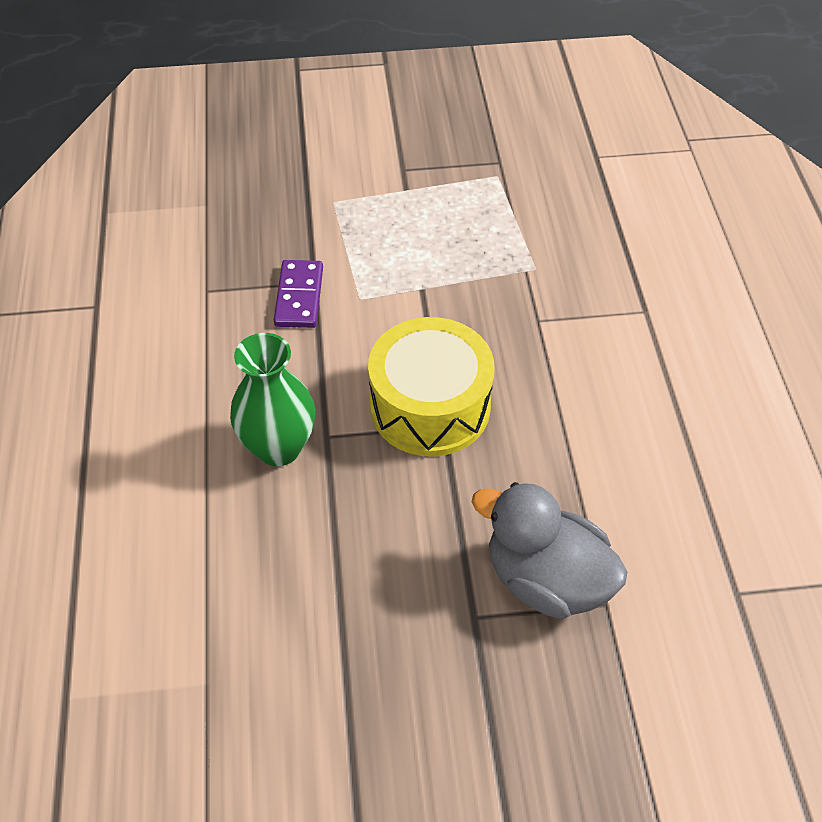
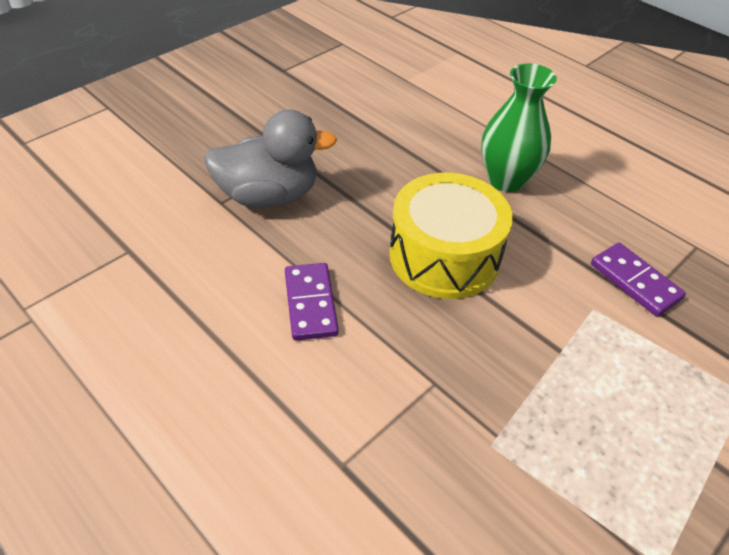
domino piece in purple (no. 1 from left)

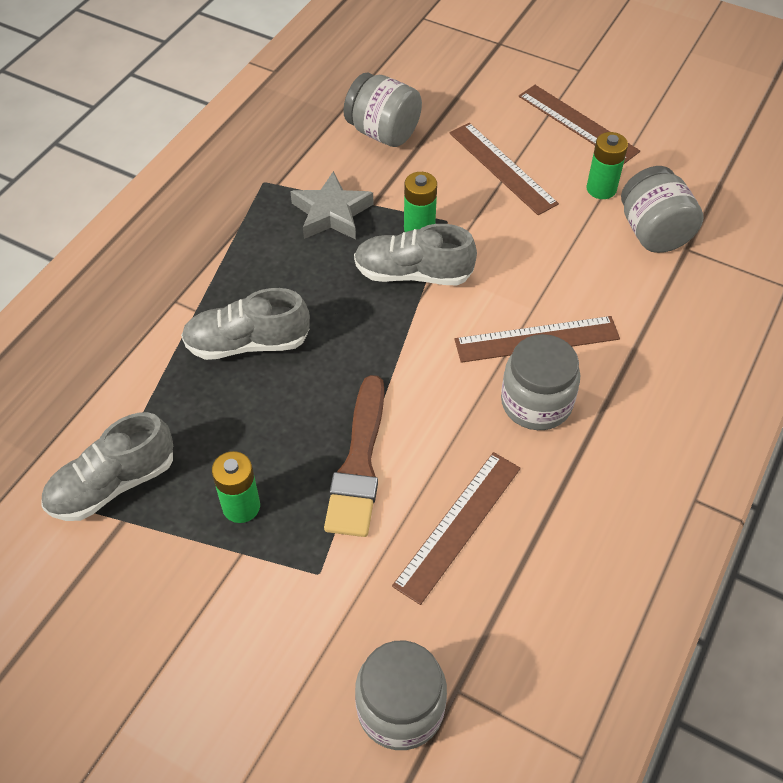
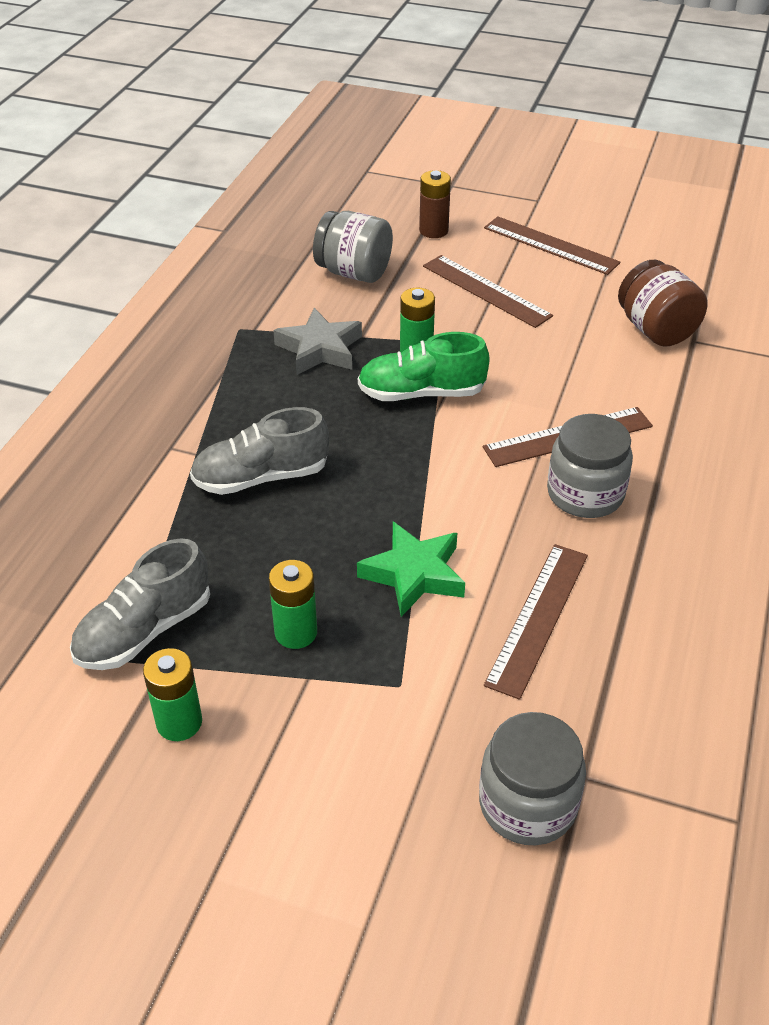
AA battery in russet
AA battery in emerald (no. 1 from left)
star in emerald
shoe in emerald
preserve jar in russet

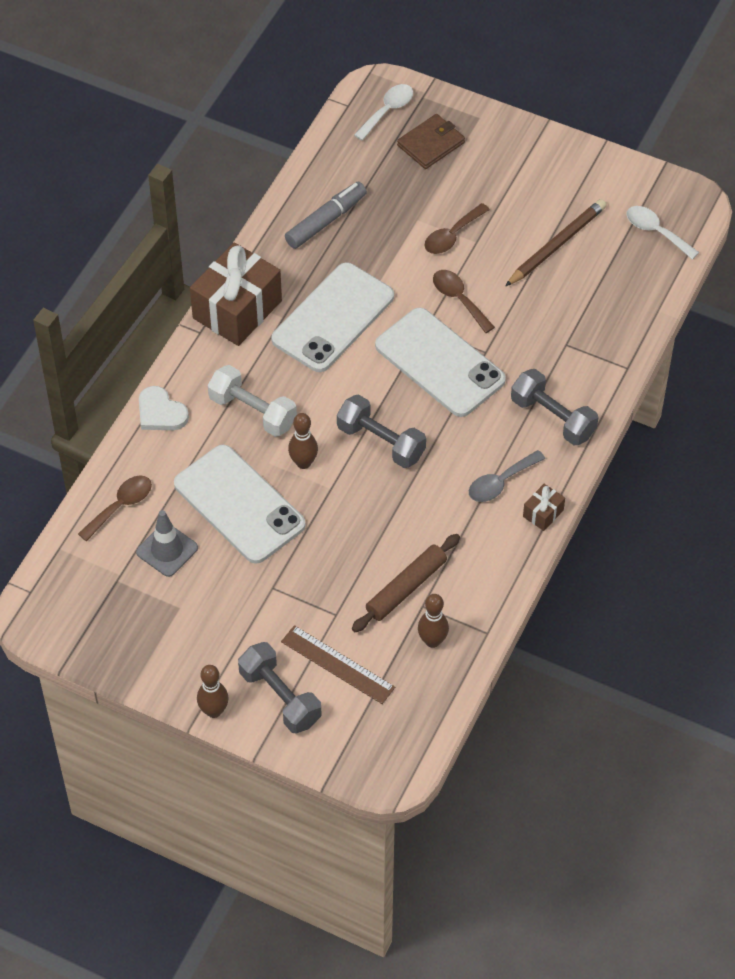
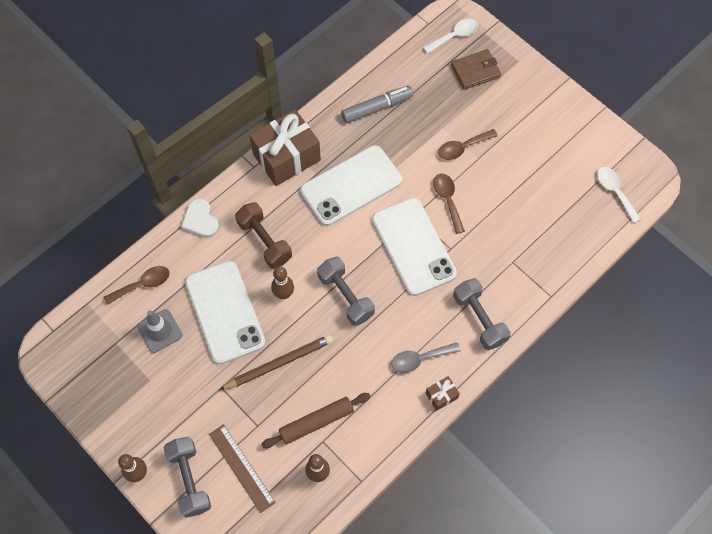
pencil in russet
free weight in russet

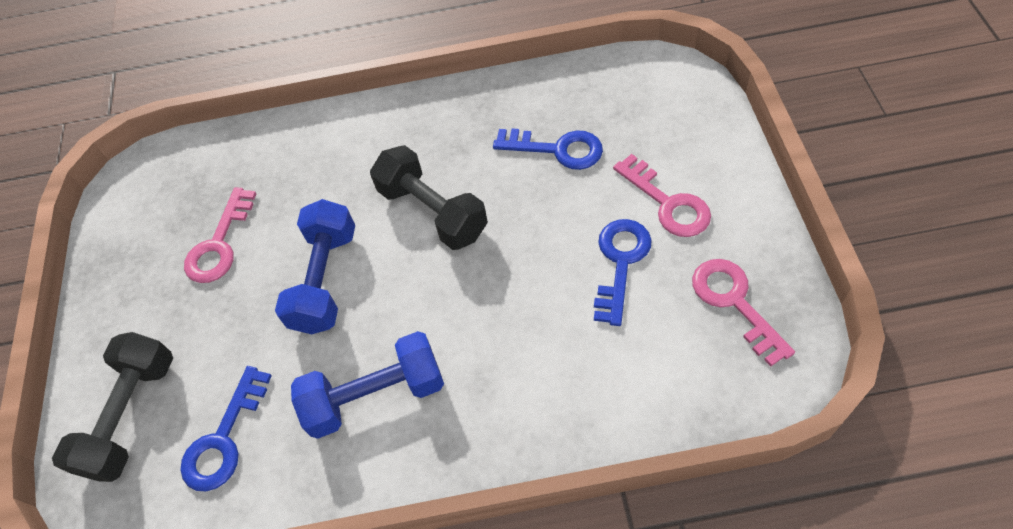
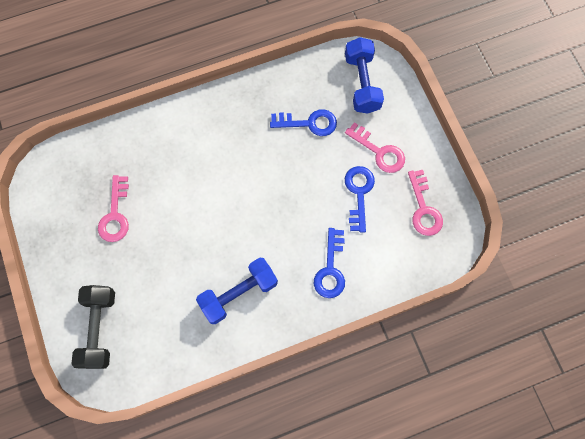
free weight in jet-black (no. 2 from left in the first image)
door key in royal blue (no. 2 from left)
free weight in royal blue (no. 2 from left)
door key in rosy (no. 3 from left)

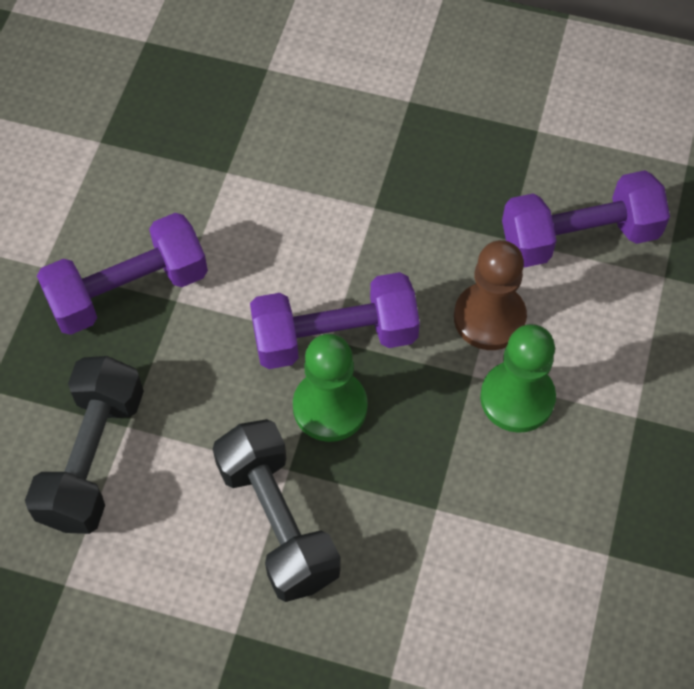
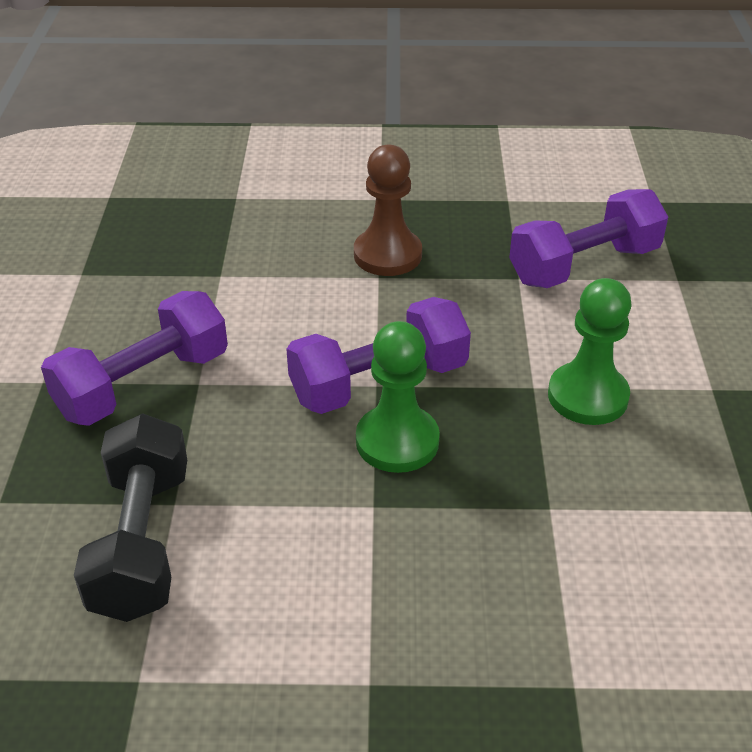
free weight in jet-black (no. 2 from left in the first image)
pawn in russet

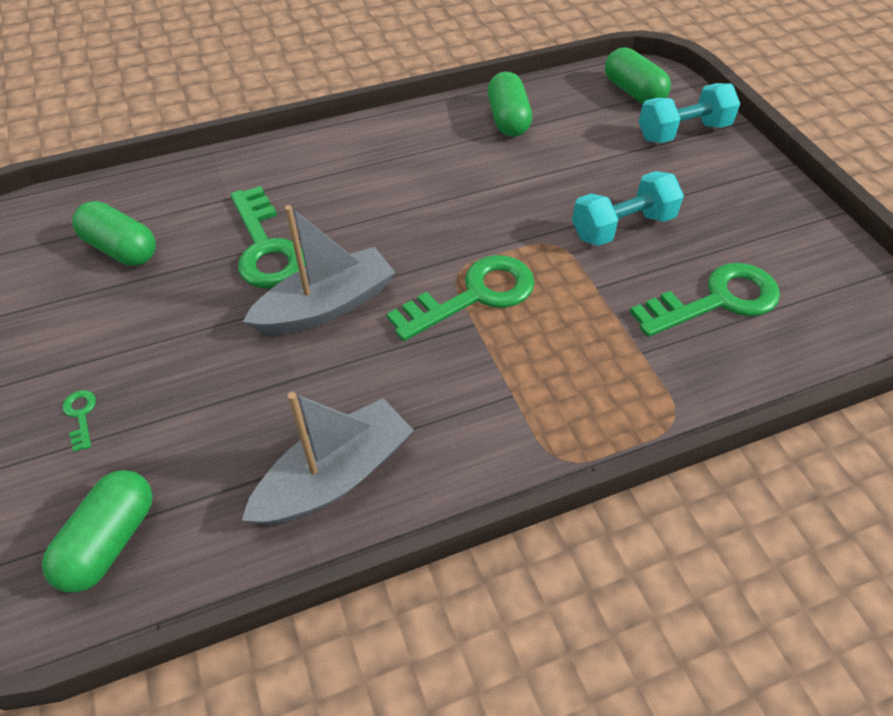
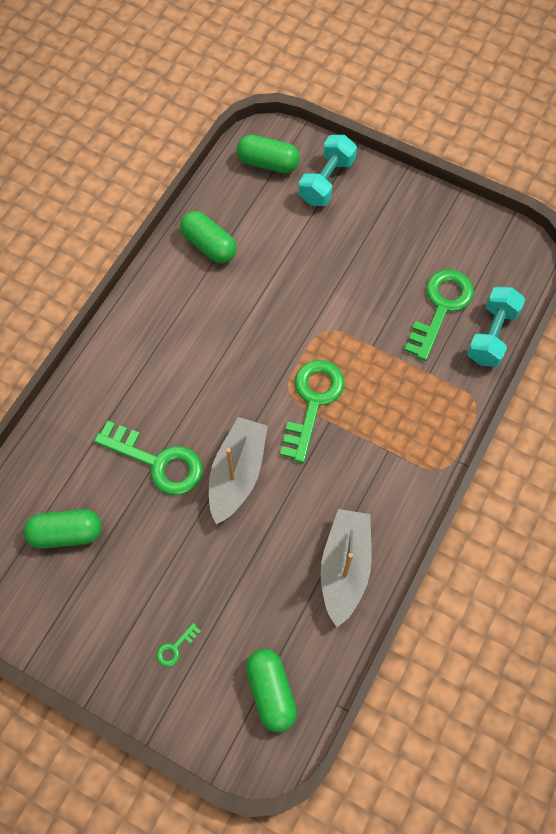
free weight in teal (no. 2 from left)
door key in emerald (no. 2 from left)

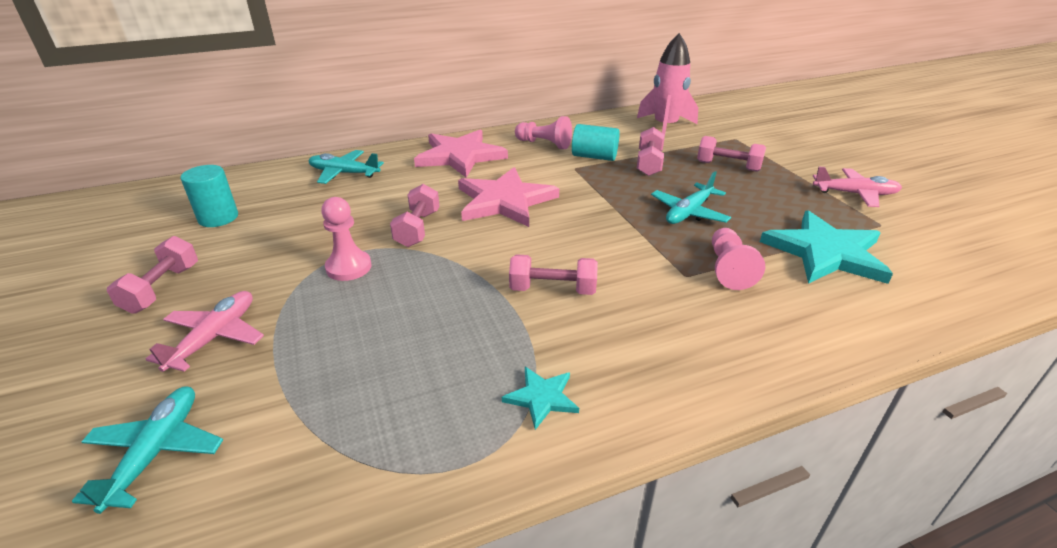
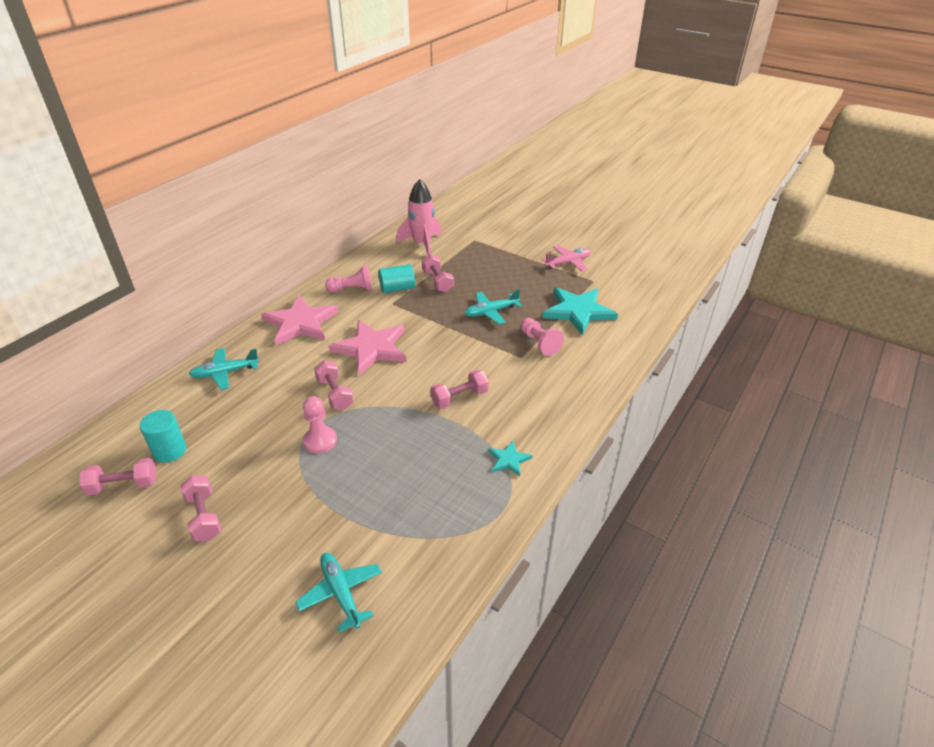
toy plane in rosy (no. 1 from left in the first image)
free weight in rosy (no. 1 from left)
toy plane in teal (no. 3 from left)

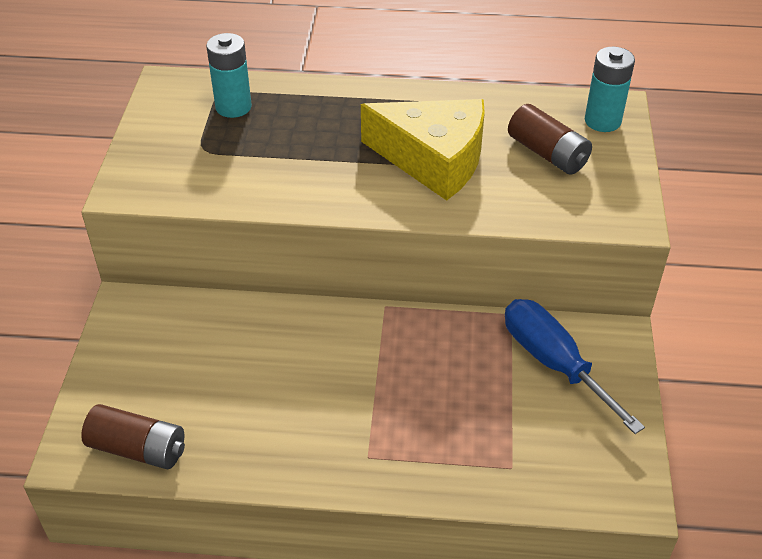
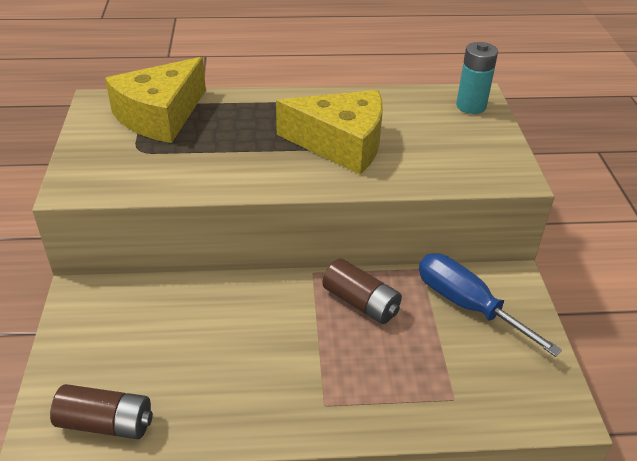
AA battery in russet (no. 2 from left)
cheese in golden (no. 1 from left)

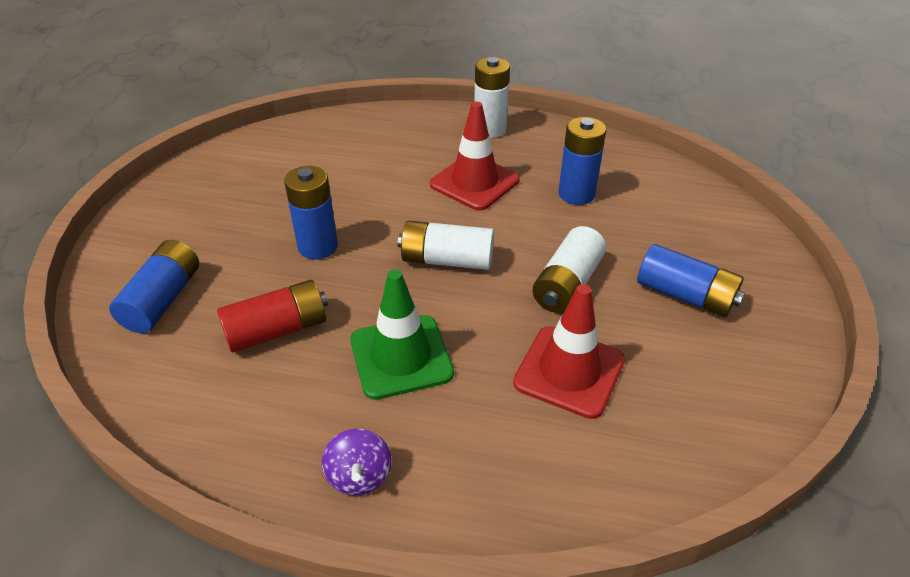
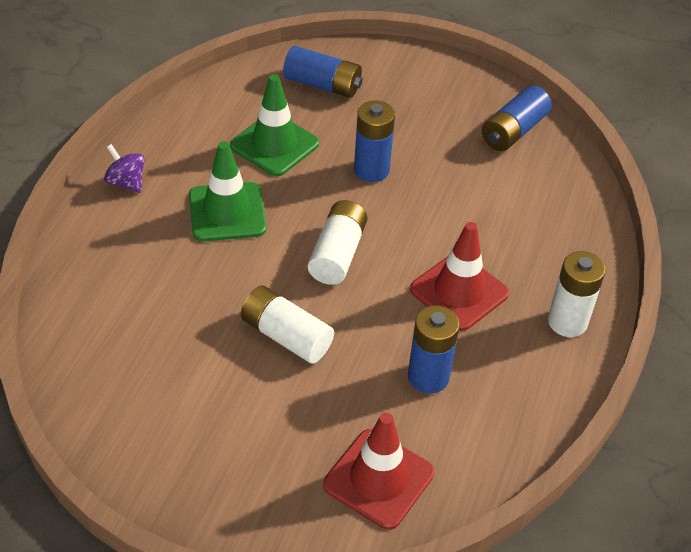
safety cone in scarlet (no. 1 from left)
AA battery in royal blue (no. 4 from left)
safety cone in emerald (no. 2 from left)
toy top in purple

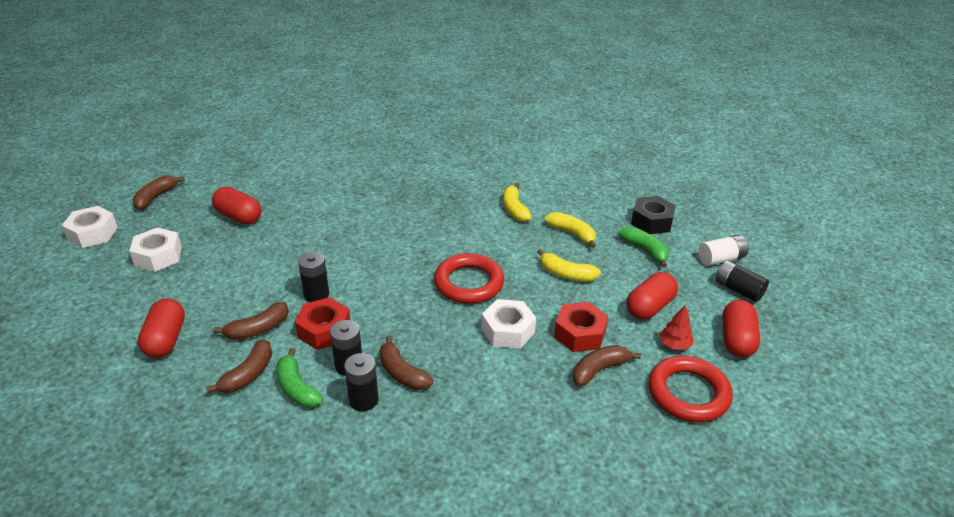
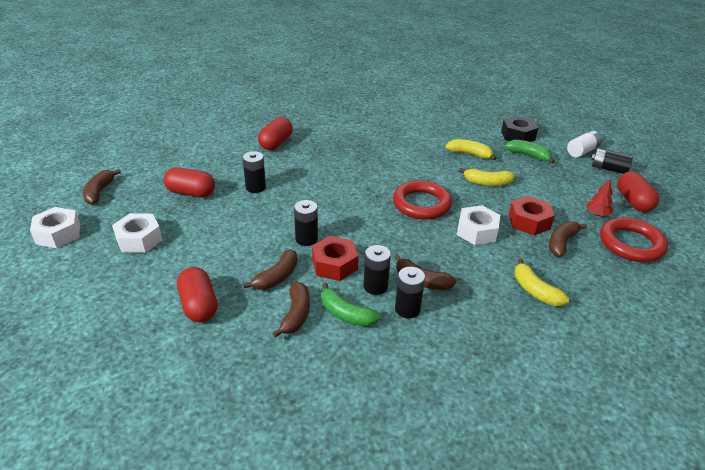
AA battery in jet-black (no. 1 from left)
banana fruit in golden (no. 3 from left)
pill shape in scarlet (no. 3 from left)

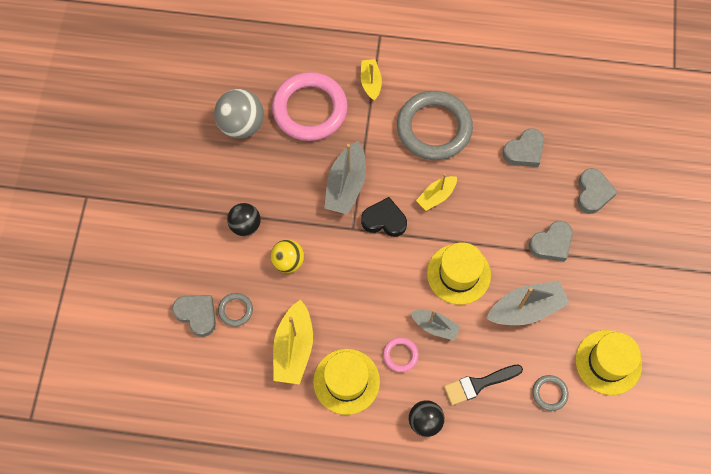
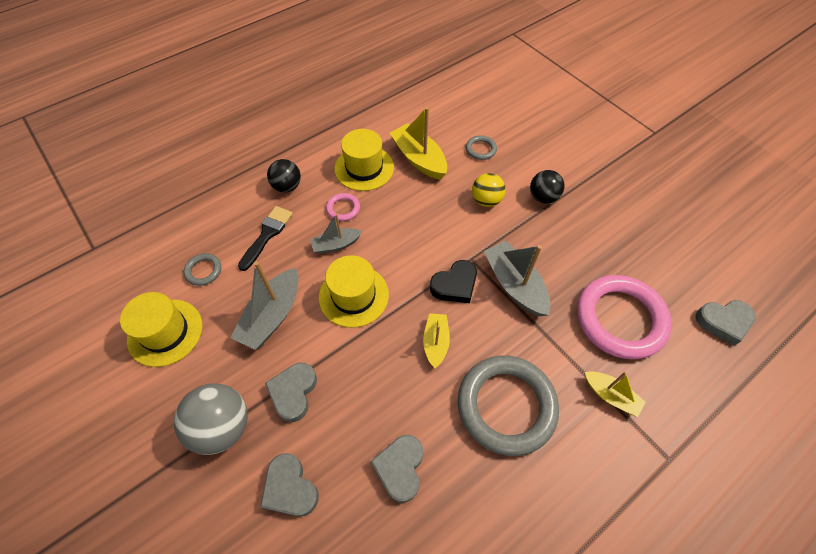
heart shape in ash-grey (no. 4 from left)
play ball in ash-grey

